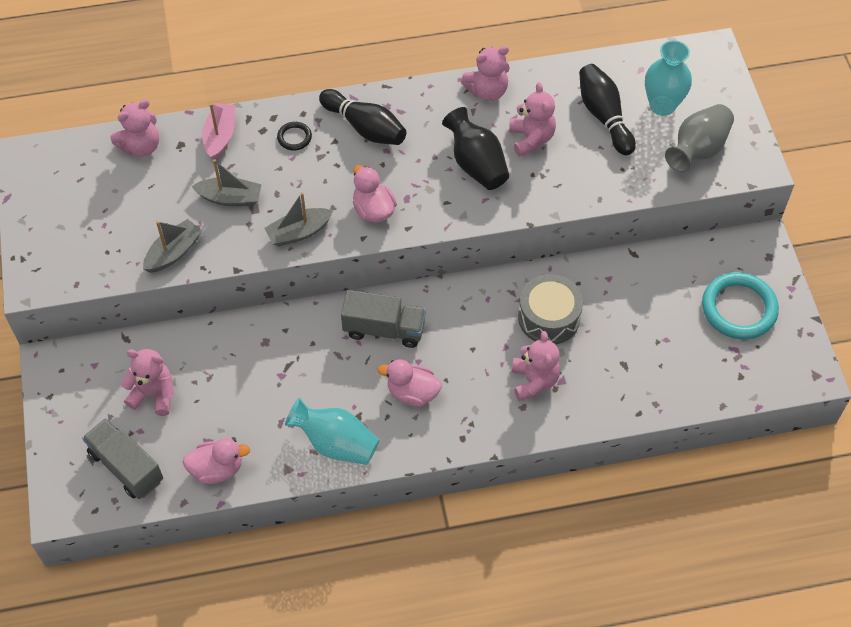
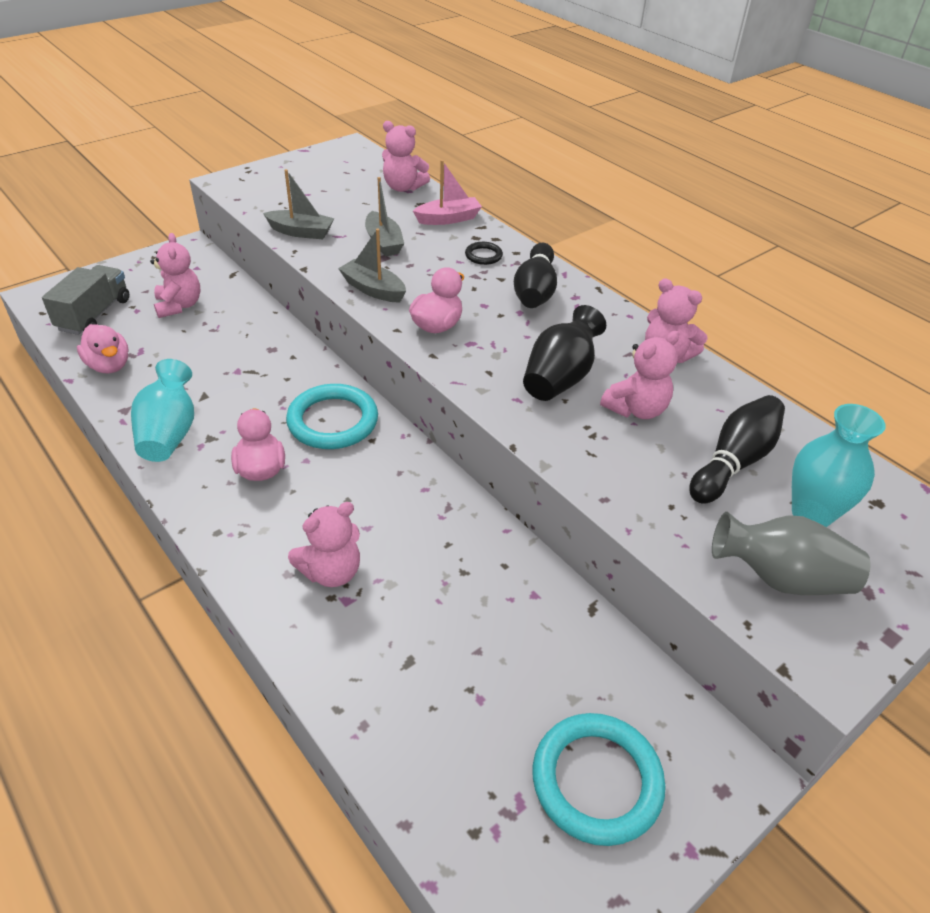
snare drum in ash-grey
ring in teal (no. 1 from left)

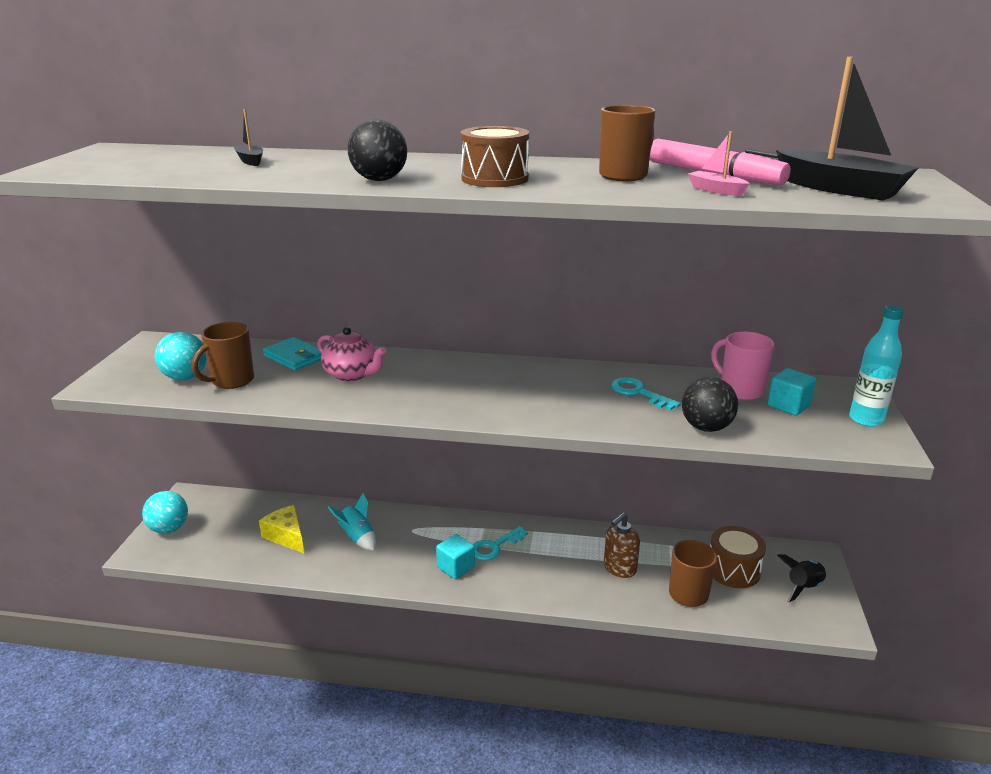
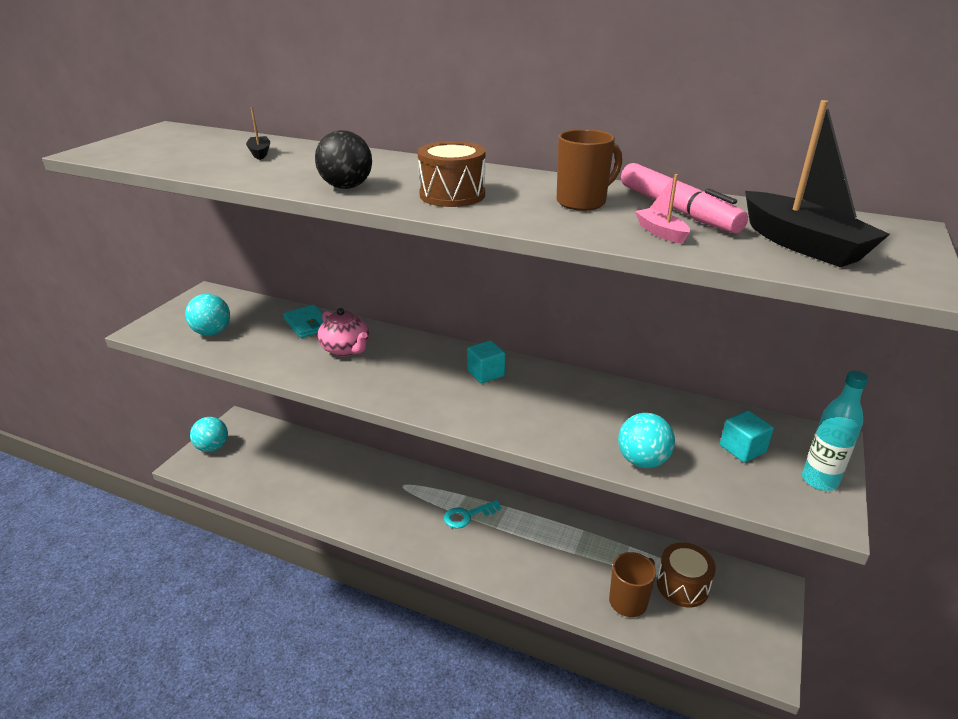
coffee mug in russet (no. 1 from left in the first image)
cheese in golden
rocket in teal
soap dispenser in russet
door key in teal (no. 2 from left in the first image)
coffee mug in rosy
rocket in jet-black
solid cube in teal (no. 1 from left)
play ball in teal (no. 3 from left)

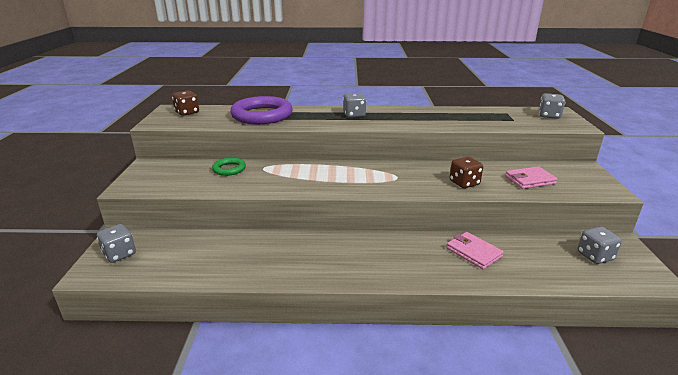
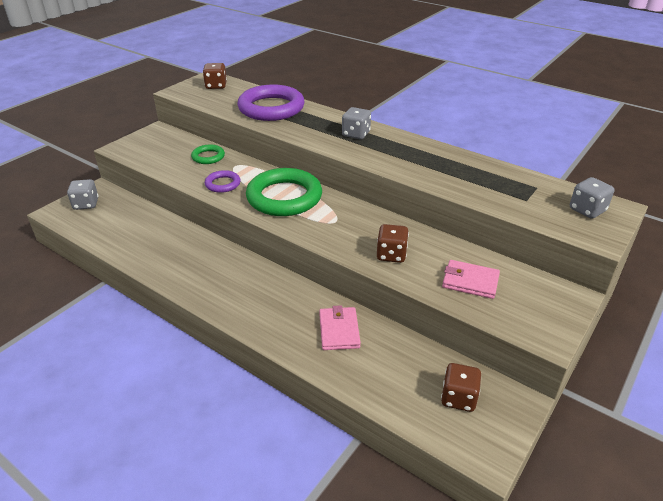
ring in purple (no. 1 from left)
ring in emerald (no. 2 from left)
dice in russet (no. 3 from left)

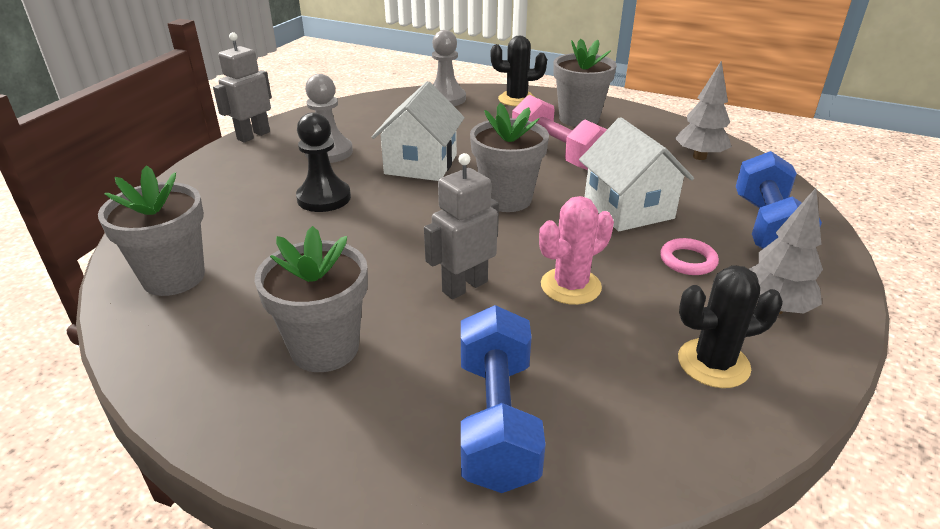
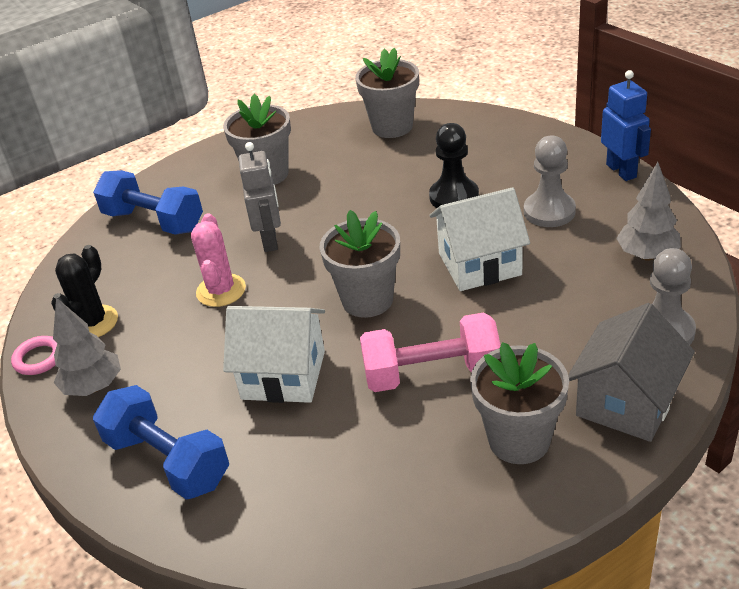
ring in rosy
toy tree in ash-grey (no. 2 from left)
cottage in ash-grey
robot figure in royal blue
cottage in snow-white (no. 2 from left)

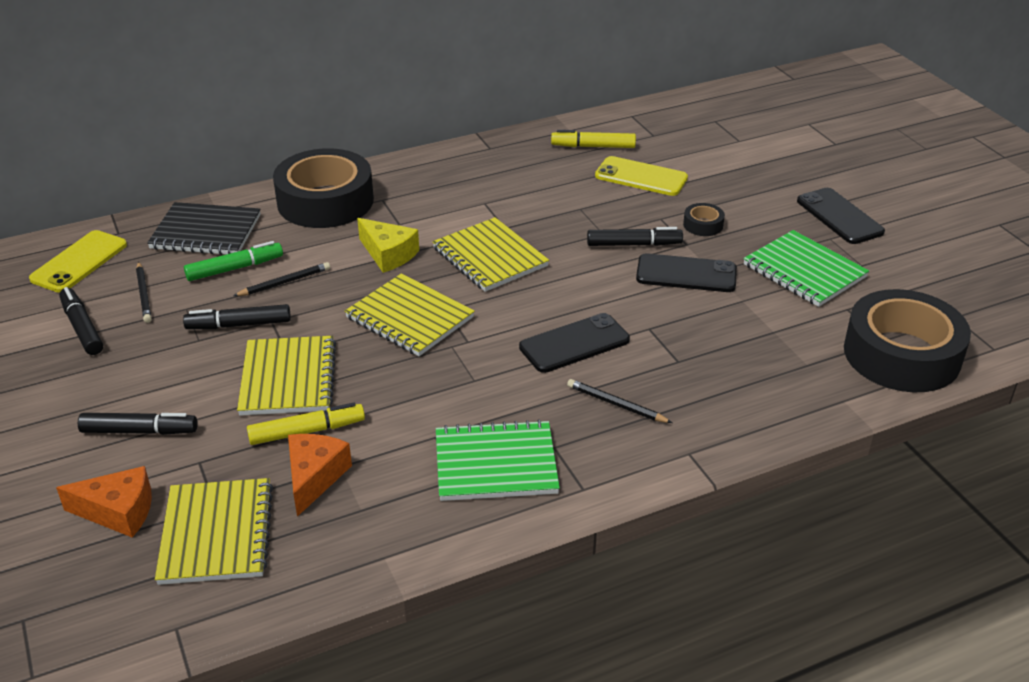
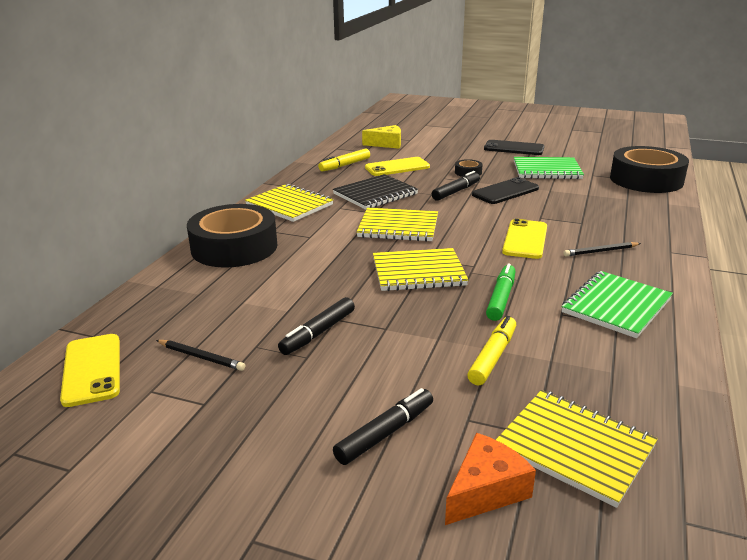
felt pen in jet-black (no. 1 from left in the first image)
pencil in jet-black (no. 2 from left in the first image)
cheese in orange (no. 2 from left in the first image)
notepad in jet-black
felt pen in emerald
notepad in golden (no. 1 from left)
cheese in golden
mobile phone in golden (no. 3 from left)

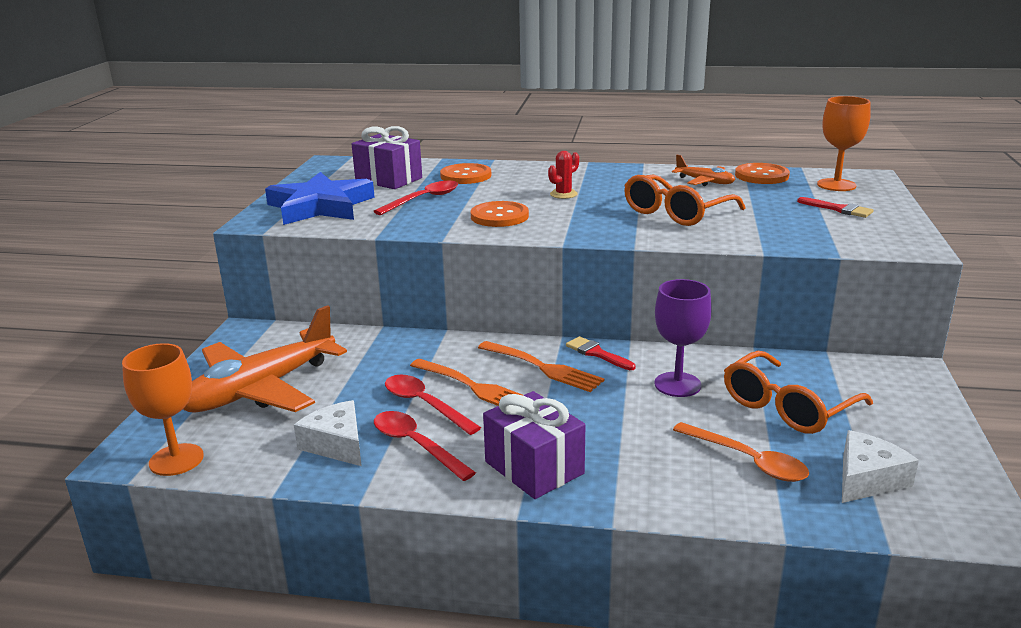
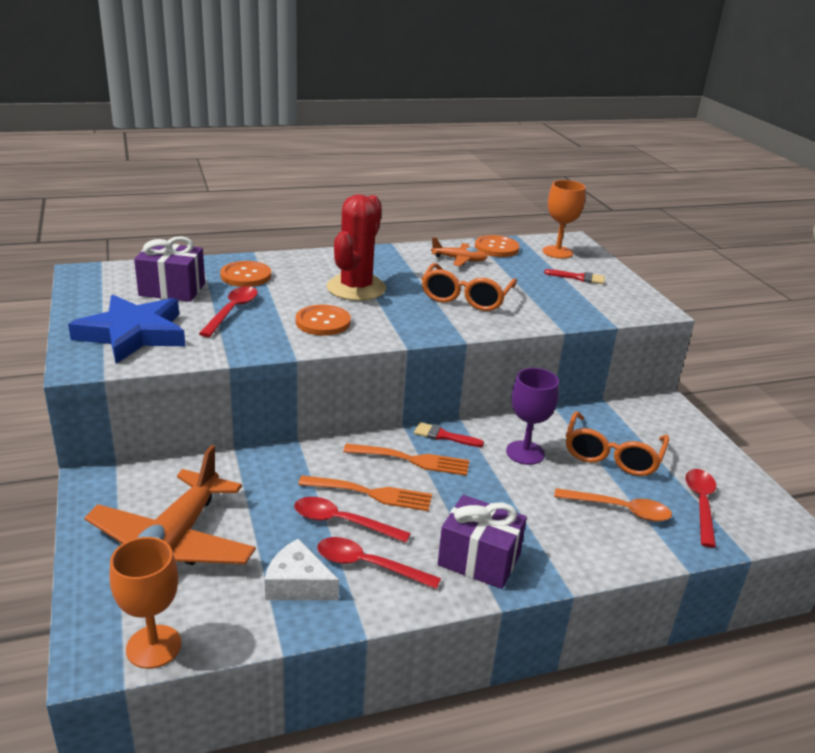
teaspoon in scarlet (no. 4 from left)
cactus in scarlet

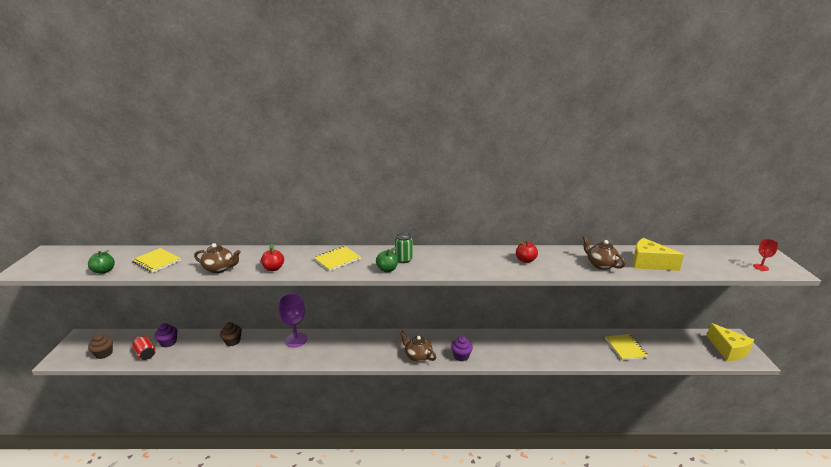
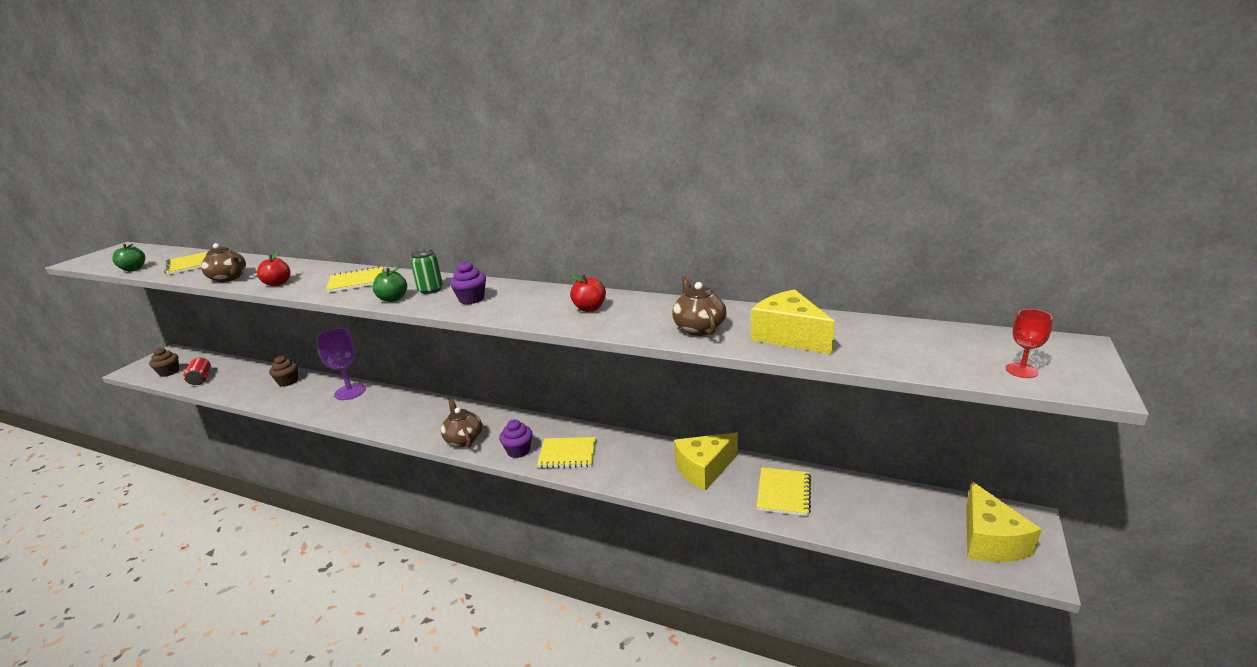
notepad in golden (no. 3 from left)
cheese in golden (no. 1 from left)
fairy cake in purple (no. 1 from left)

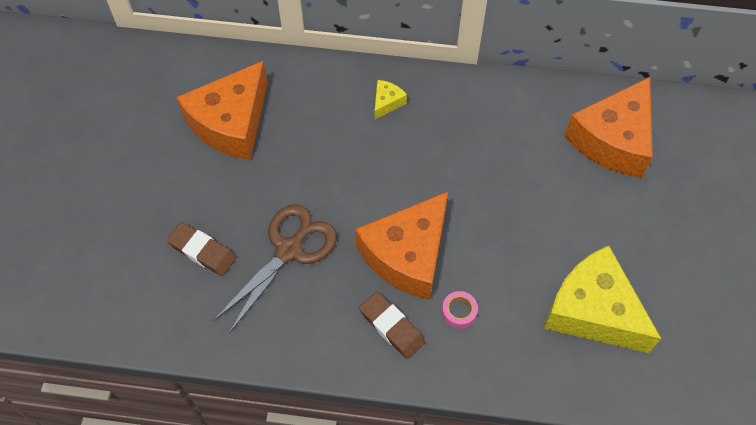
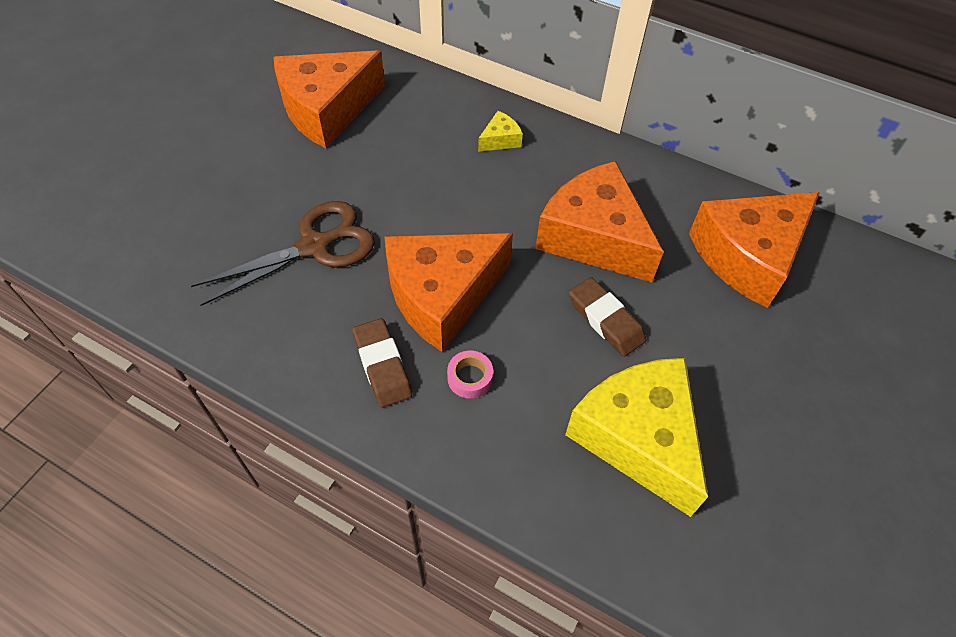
cheese in orange (no. 3 from left)
eraser in russet (no. 2 from left)

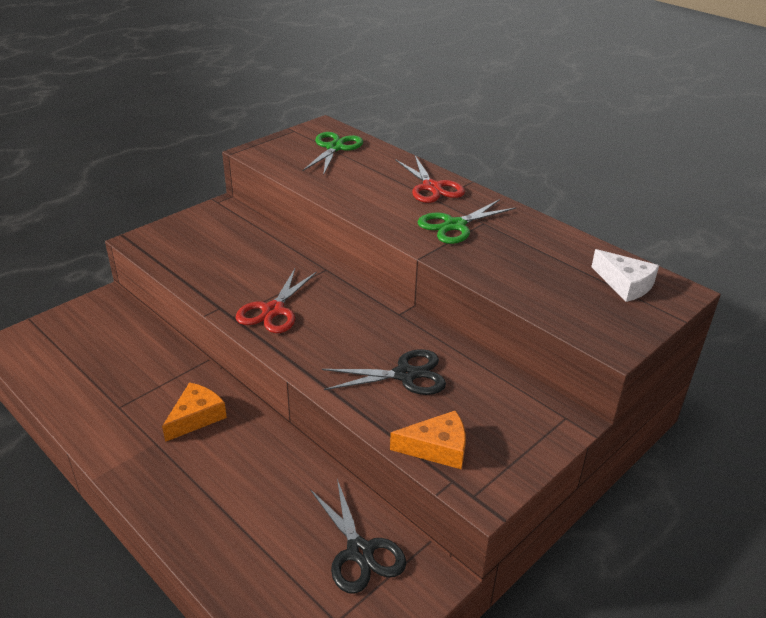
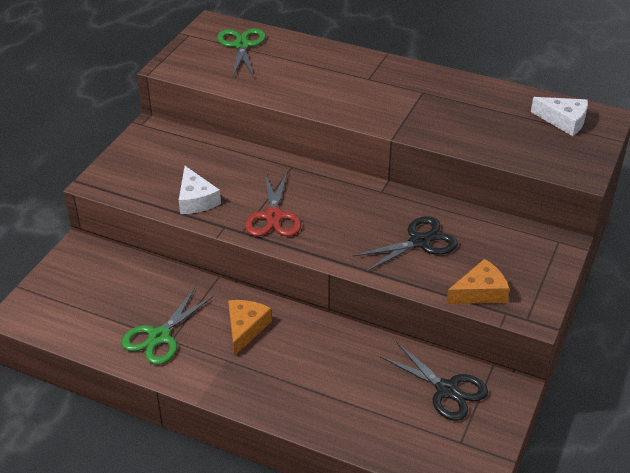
pair of scissors in scarlet (no. 2 from left in the first image)
cheese in snow-white (no. 1 from left)
pair of scissors in emerald (no. 1 from left)

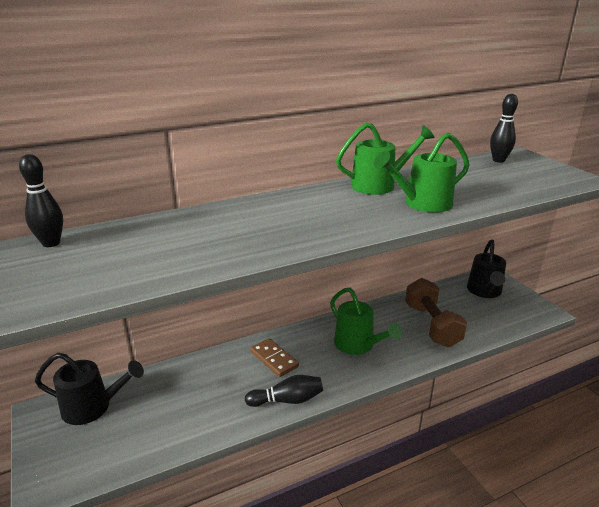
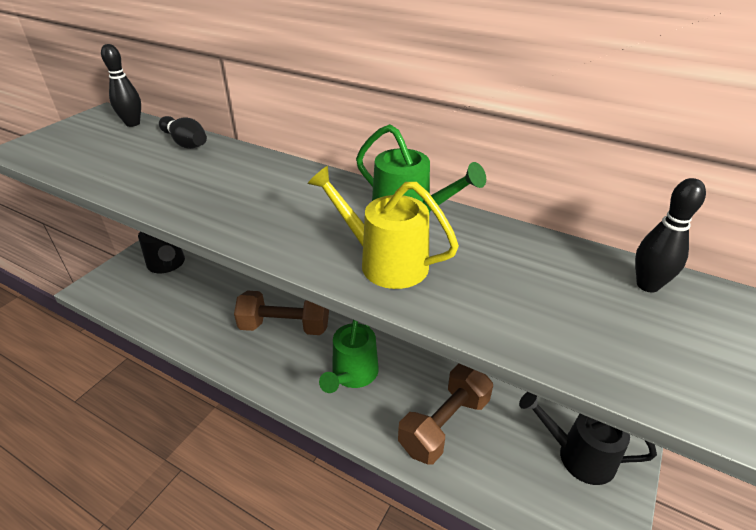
skittle in jet-black (no. 2 from left)
free weight in russet (no. 1 from left)
sprinkling can in golden
sprinkling can in jet-black (no. 2 from left)

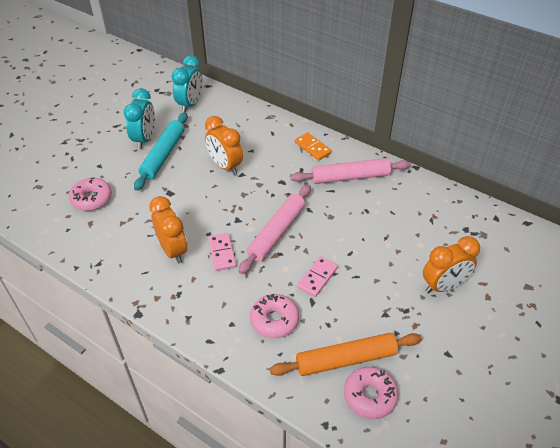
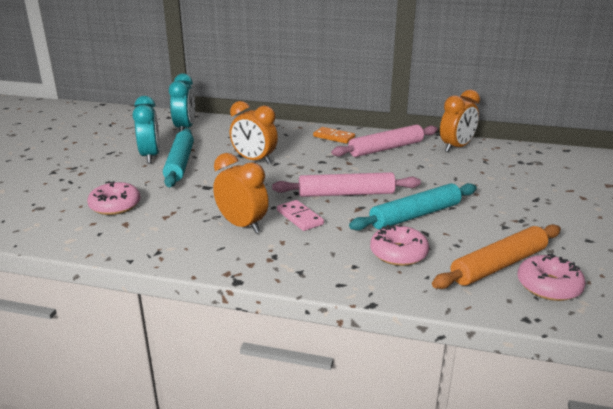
alarm clock in orange (no. 3 from left)
pastry roller in teal (no. 2 from left)
pastry roller in rosy (no. 1 from left)

